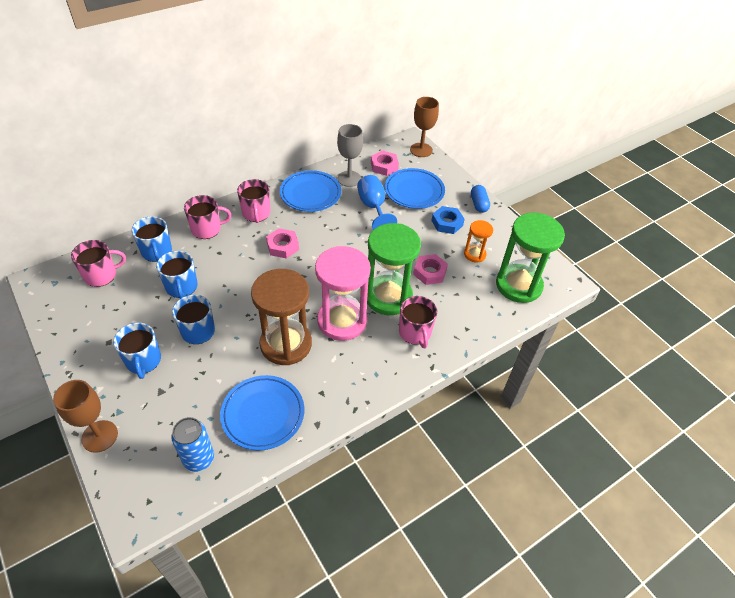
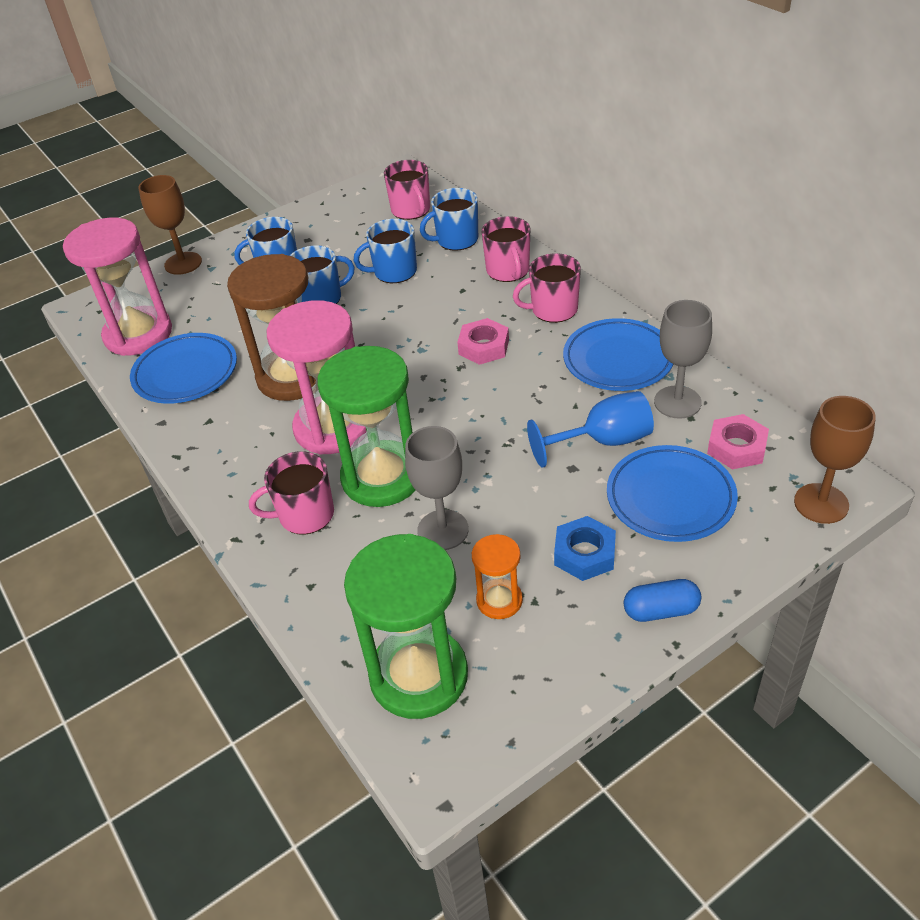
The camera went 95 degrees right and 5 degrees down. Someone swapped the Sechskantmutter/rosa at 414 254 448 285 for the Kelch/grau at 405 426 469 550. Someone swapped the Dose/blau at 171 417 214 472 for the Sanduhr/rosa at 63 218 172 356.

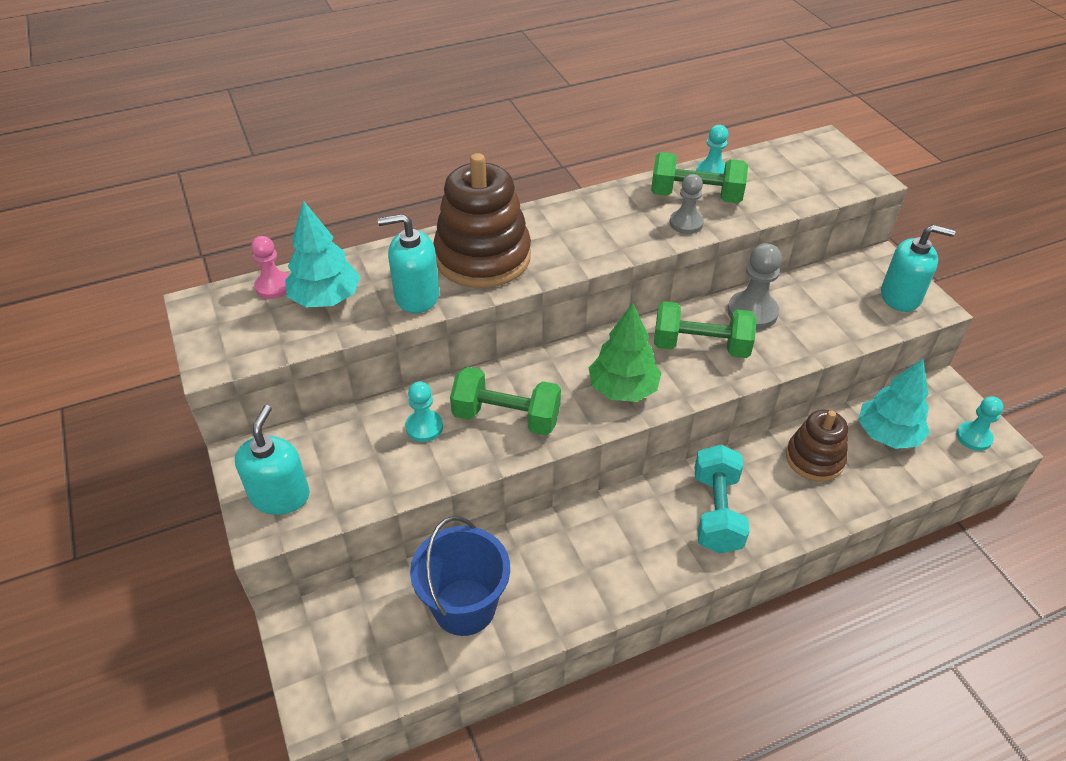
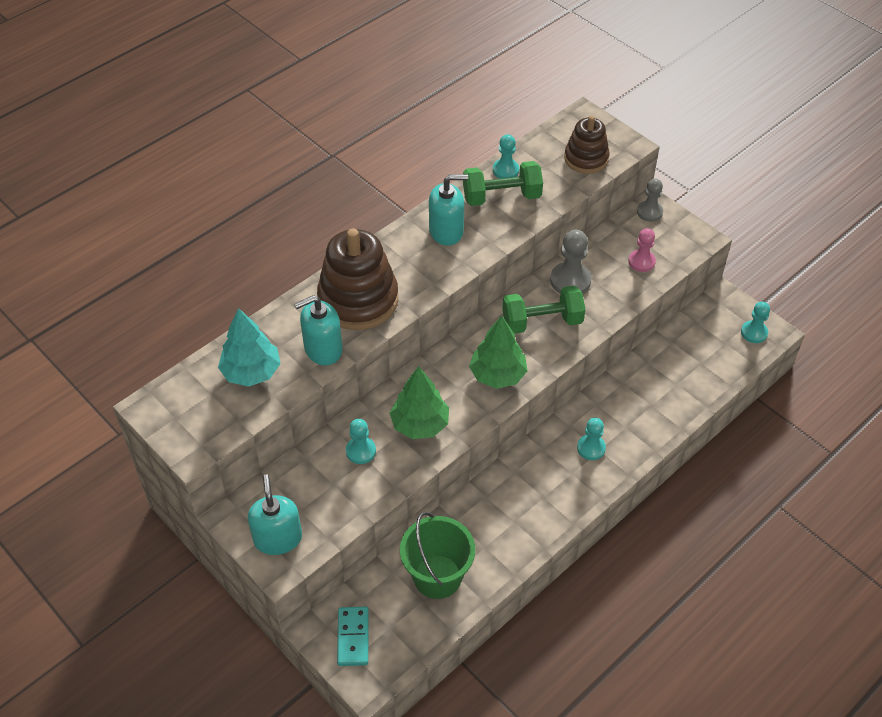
The camera went 20 degrees left and 5 degrees up. Someone carried the Bauer/grau from 669 174 704 234 to 637 179 663 222. Someone carried the Seifenspender/türkis from 881 225 955 312 to 429 174 468 246. Someone carried the Bauer/rosa from 251 236 289 299 to 628 228 656 272. Someone took away the Baum/türkis at 858 359 930 449. Someone swapped the Hantel/grün at 450 367 561 435 for the Baum/grün at 390 366 449 439. Someone carried the Stapelspielzeug/braun from 786 410 848 482 to 564 116 610 174. Someone swapped the Hantel/türkis at 695 445 750 554 for the Bauer/türkis at 577 418 606 460. Someone repainted the Eimer/blau at 410 516 510 636, which became the Eimer/grün at 400 512 475 599. Someone put down the Dominostein/türkis at 337 607 368 666.

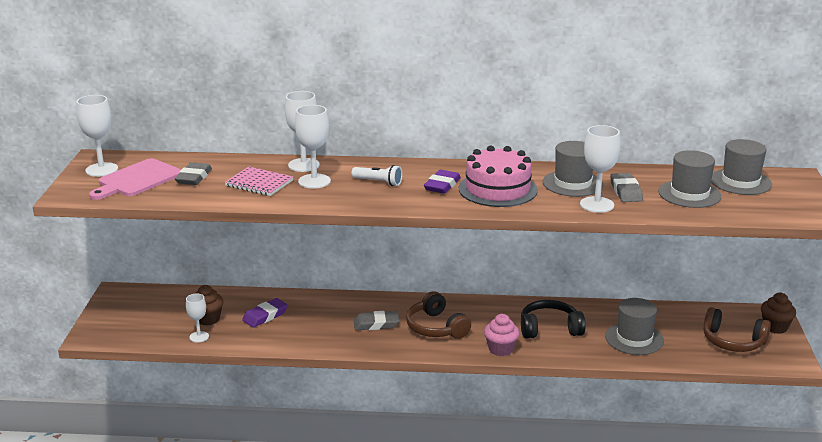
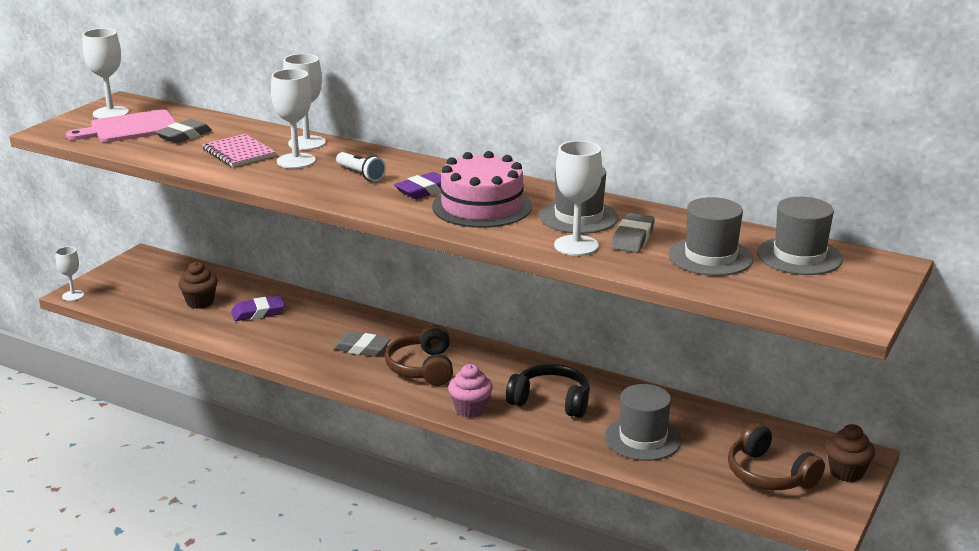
The camera went 25 degrees right and 0 degrees up. Someone carried the Kelch/weiß from 186 293 209 343 to 55 247 84 301.

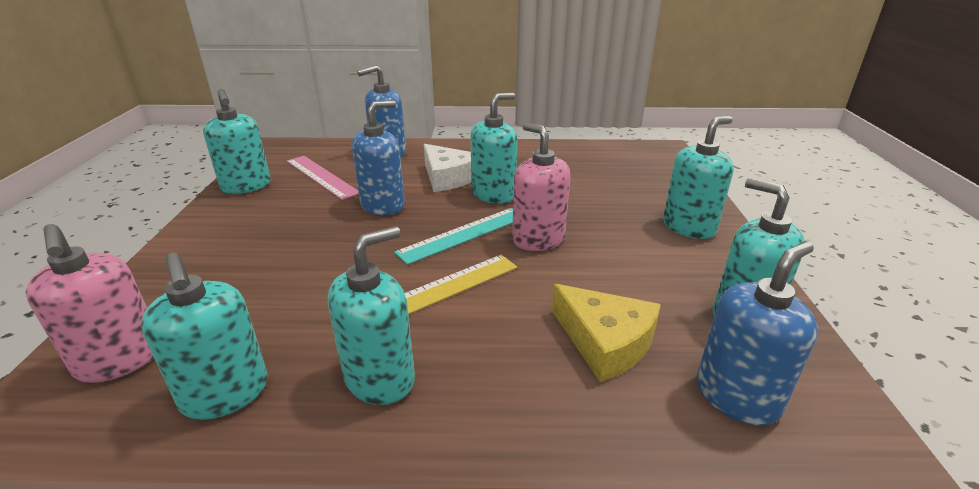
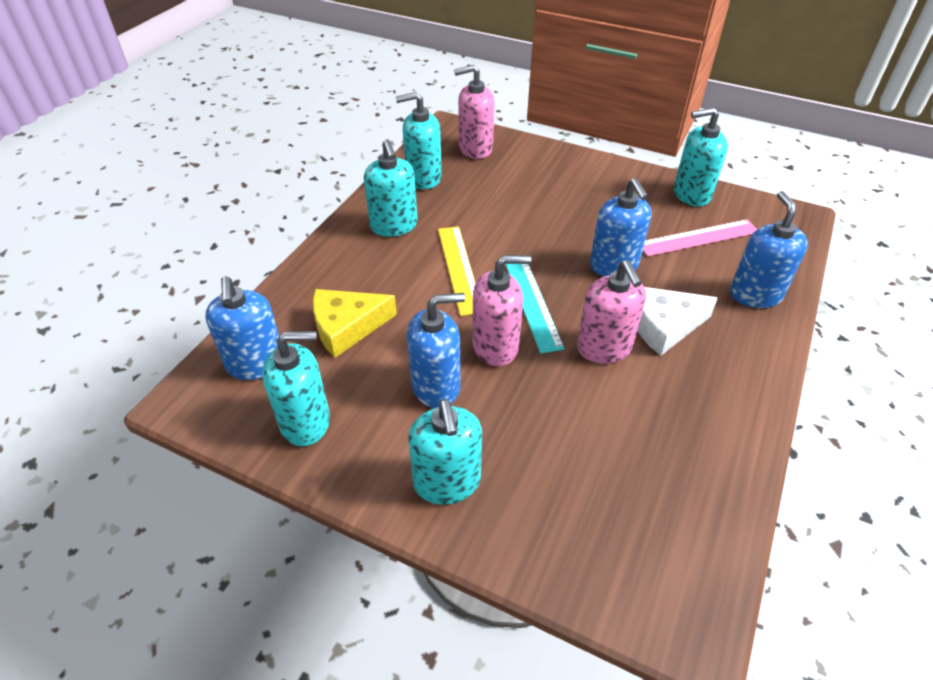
The camera went 115 degrees right and 15 degrees up. Someone repainted the Seifenspender/türkis at 470 92 518 204, which became the Seifenspender/rosa at 577 260 646 364. Someone put down the Seifenspender/blau at 407 293 465 408.

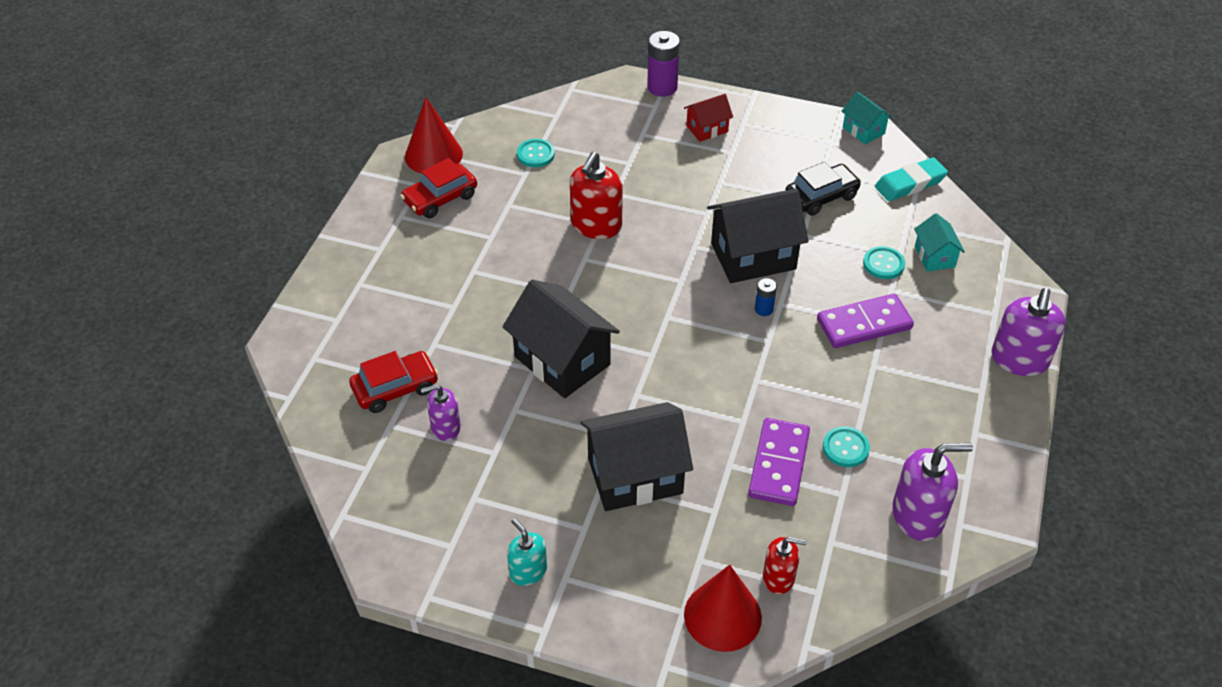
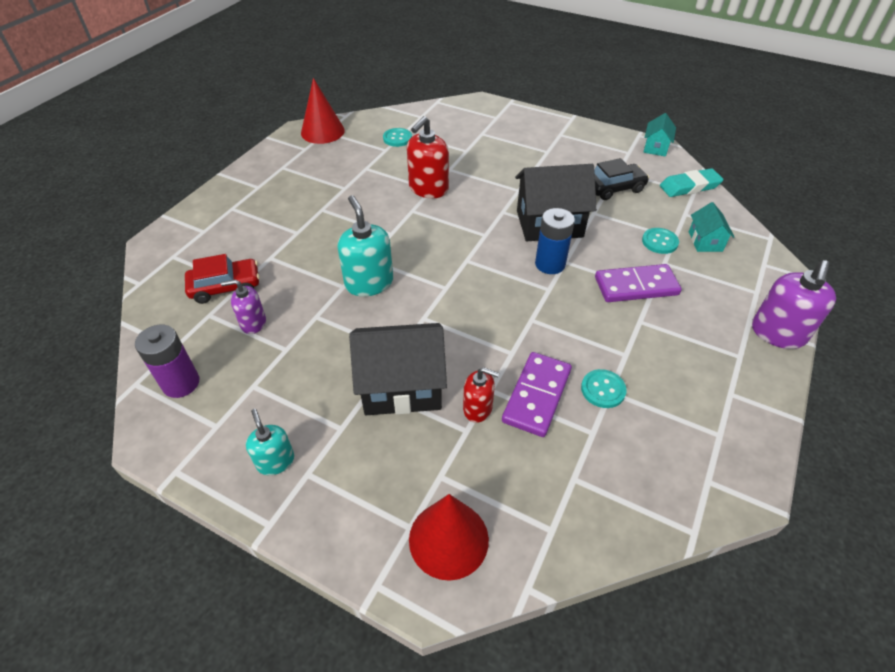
The camera went 10 degrees right and 0 degrees up. Someone carried the Batterie/lila from 647 31 680 97 to 135 325 199 398. Someone rotated the Haus/türkis at 841 91 893 144 by 45 degrees clockwise. Someone took away the Haus/rot at 684 94 733 142. Someone took away the Auto/rot at 401 158 477 218. Someone scaled the Batterie/blau at 755 278 777 316 by 1.89. Someone swapped the Haus/schwarz at 502 280 620 398 for the Seifenspender/türkis at 337 195 393 297. Someone took away the Seifenspender/lila at 892 443 973 541. Someone carried the Seifenspender/rot from 763 537 807 594 to 463 367 499 423.

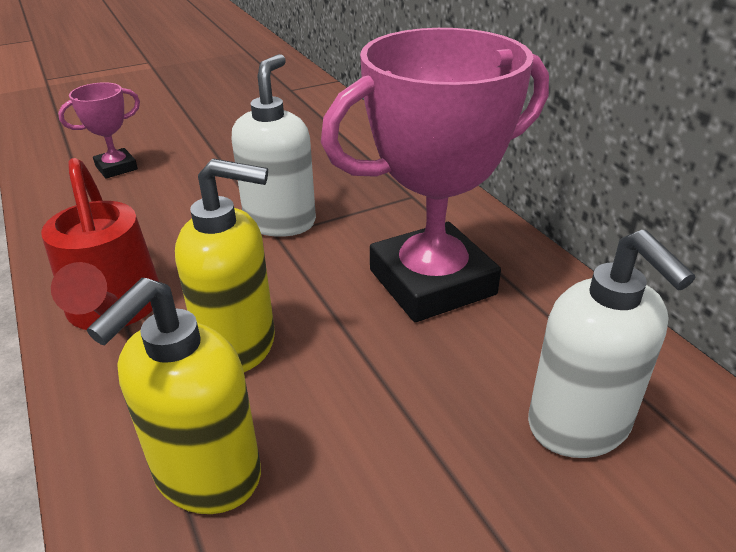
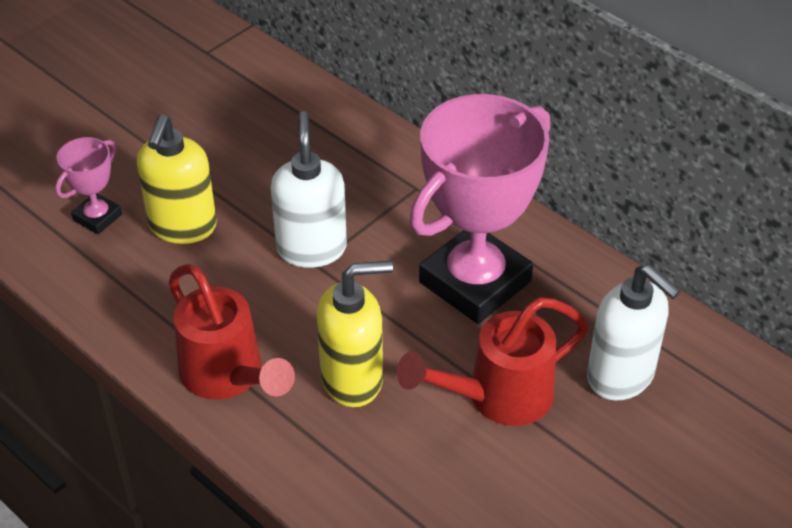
The camera went 20 degrees left and 10 degrees up. Someone carried the Seifenspender/gelb from 87 278 261 514 to 137 114 217 244. Someone put down the Gießkanne/rot at 397 297 589 426.

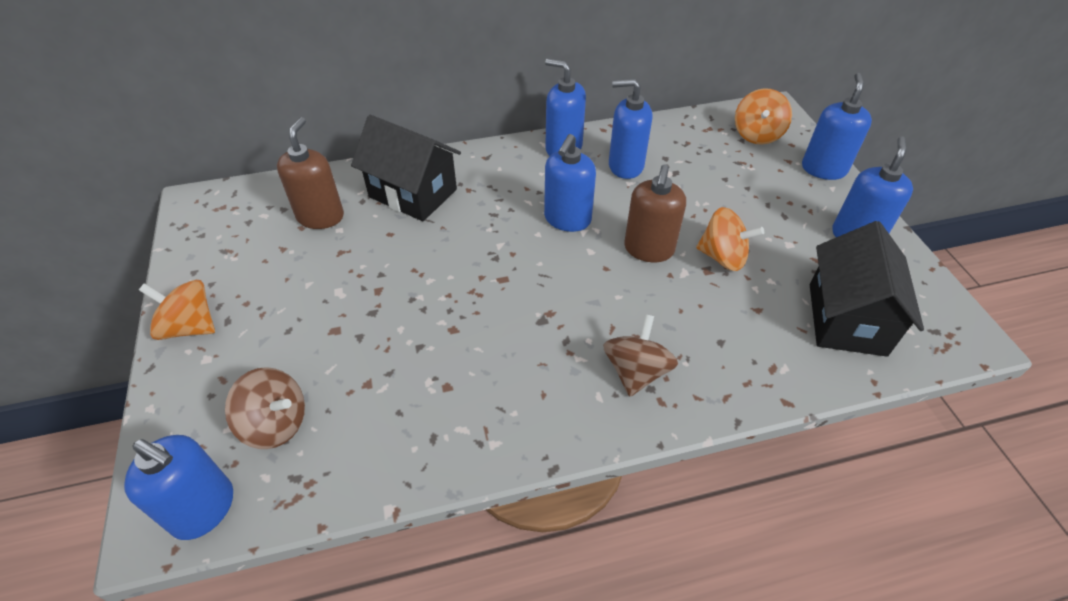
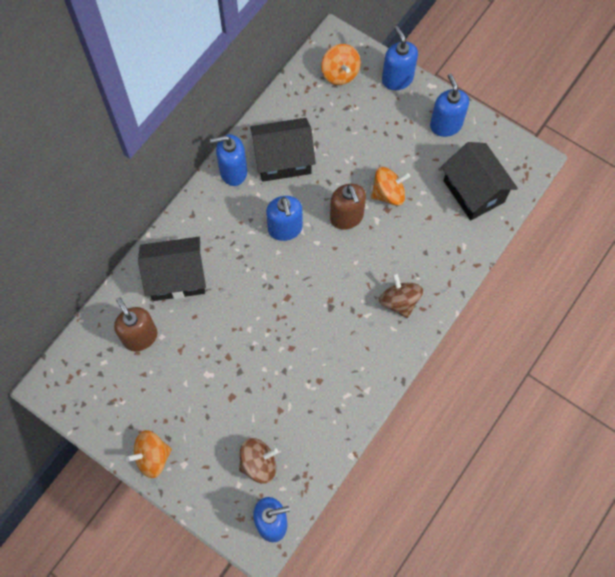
The camera went 40 degrees left and 20 degrees up. Someone swapped the Seifenspender/blau at 609 79 652 179 for the Haus/schwarz at 250 118 316 182.

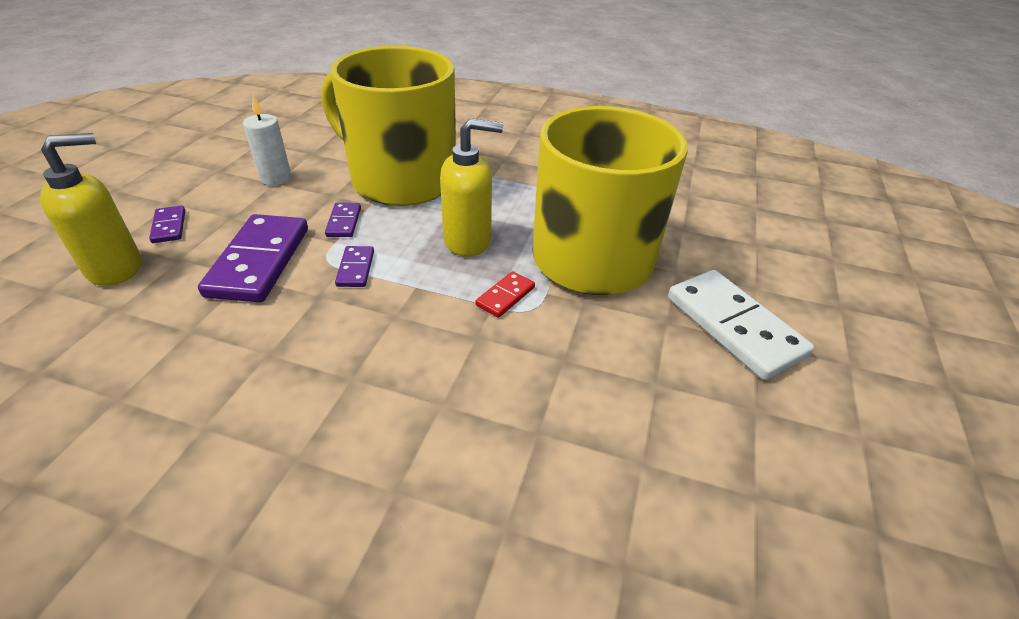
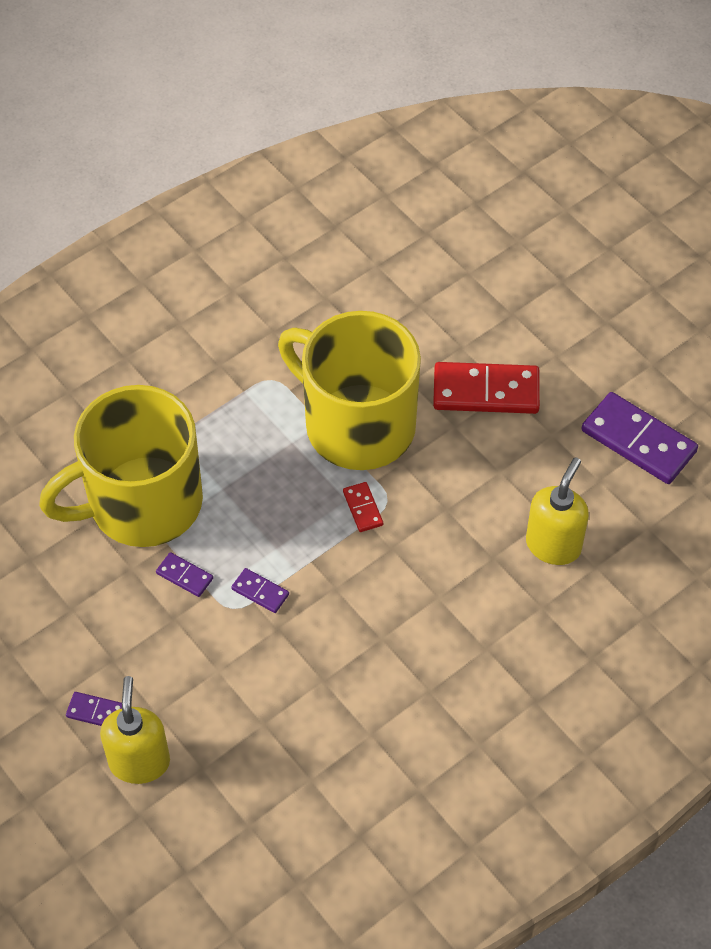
The camera went 55 degrees left and 15 degrees up. Someone took away the Kerze/weiß at 243 95 291 185. Someone carried the Seifenspender/gelb from 440 118 503 257 to 526 458 589 565. Someone carried the Dominostein/lila from 198 214 308 302 to 581 392 698 484. Someone repainted the Dominostein/weiß at 668 270 814 380, which became the Dominostein/rot at 433 362 540 414.

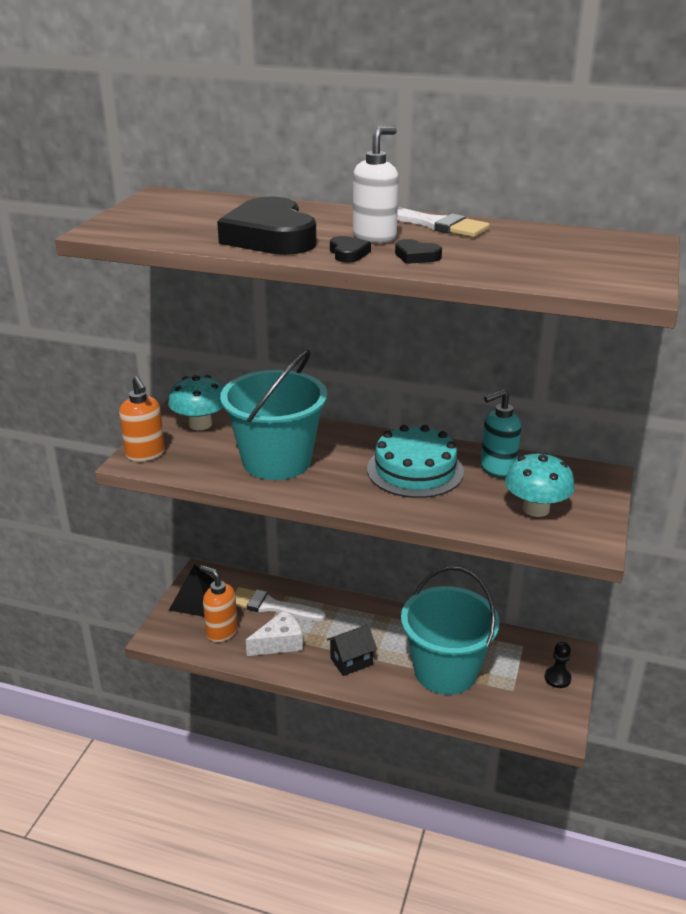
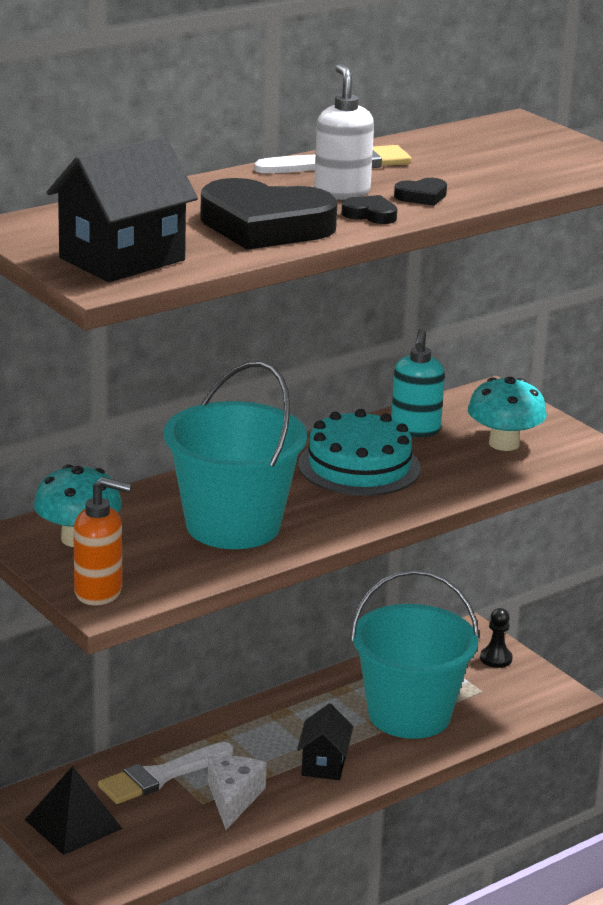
The camera went 55 degrees left and 5 degrees down. Someone took away the Seifenspender/orange at 200 565 238 642. Someone put down the Haus/schwarz at 47 136 198 282.

